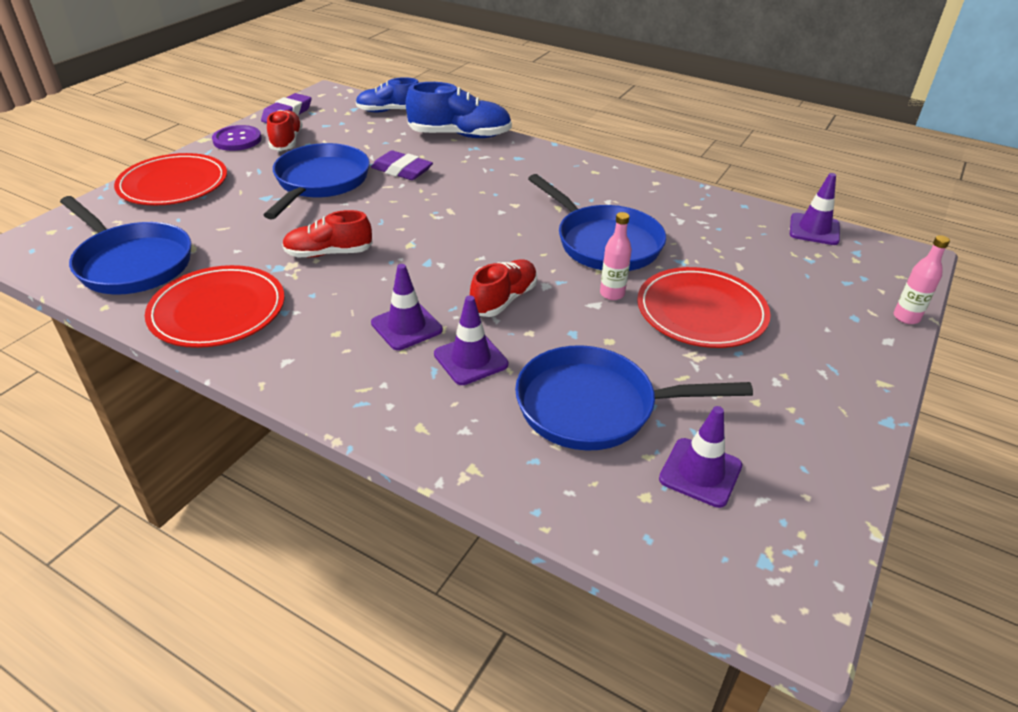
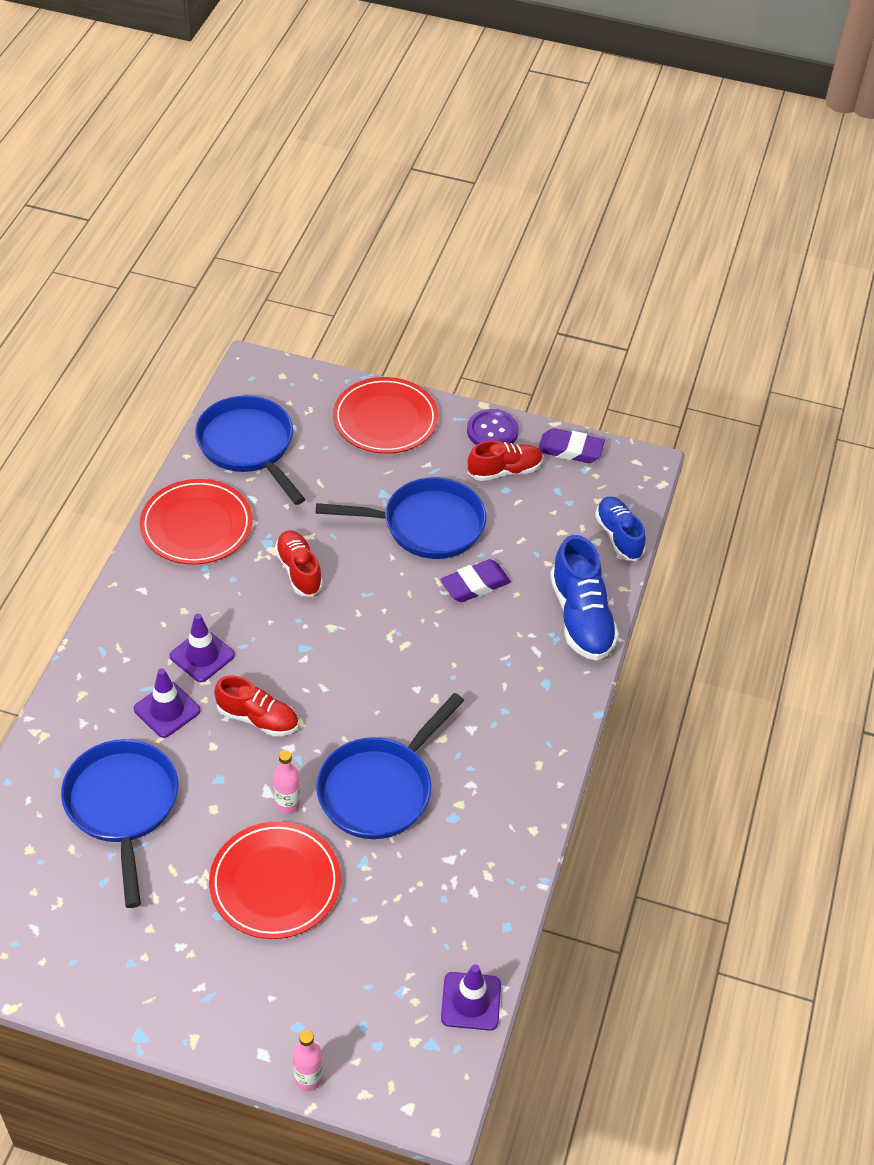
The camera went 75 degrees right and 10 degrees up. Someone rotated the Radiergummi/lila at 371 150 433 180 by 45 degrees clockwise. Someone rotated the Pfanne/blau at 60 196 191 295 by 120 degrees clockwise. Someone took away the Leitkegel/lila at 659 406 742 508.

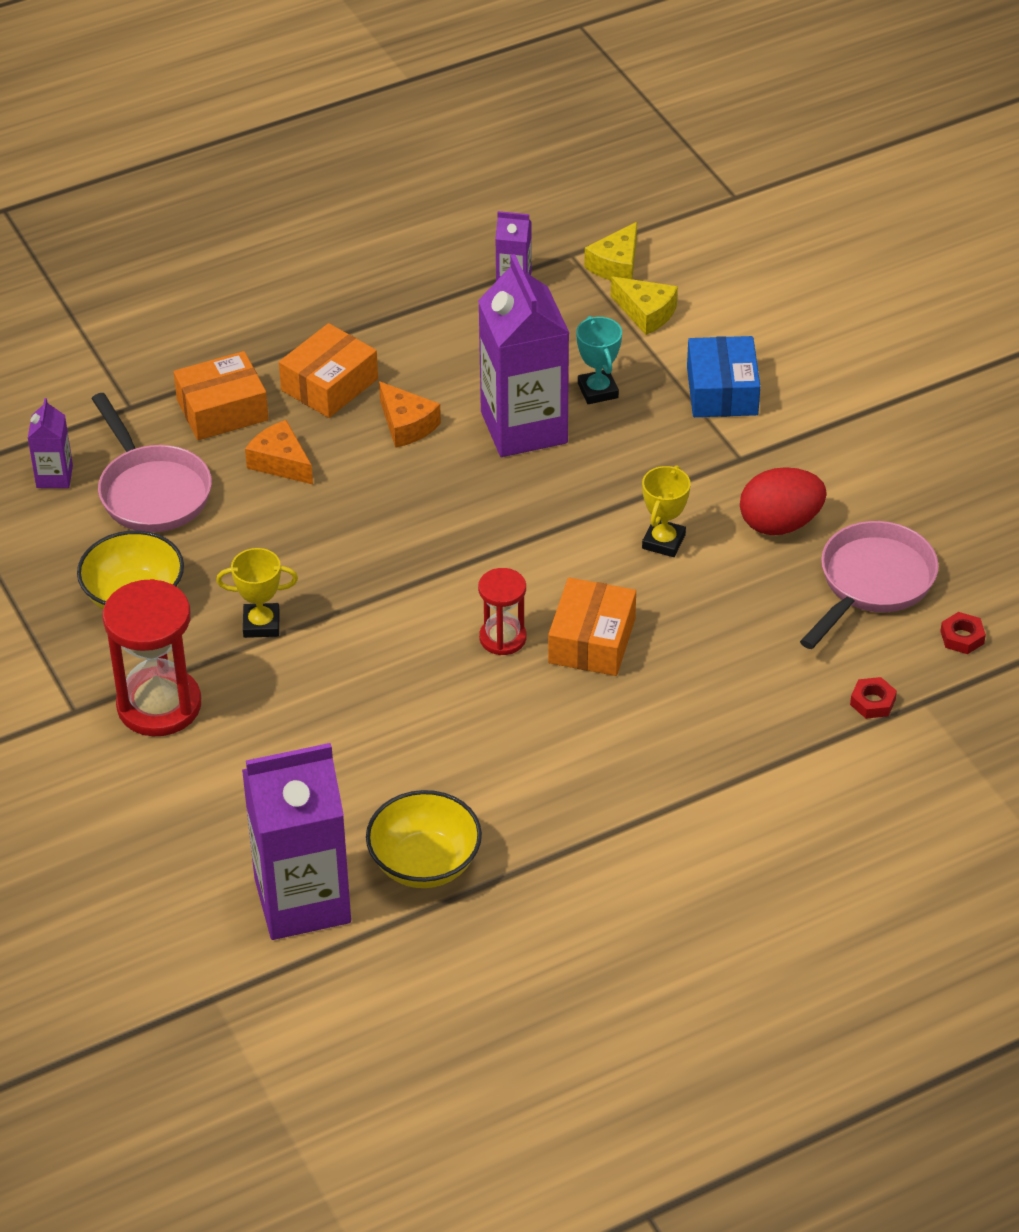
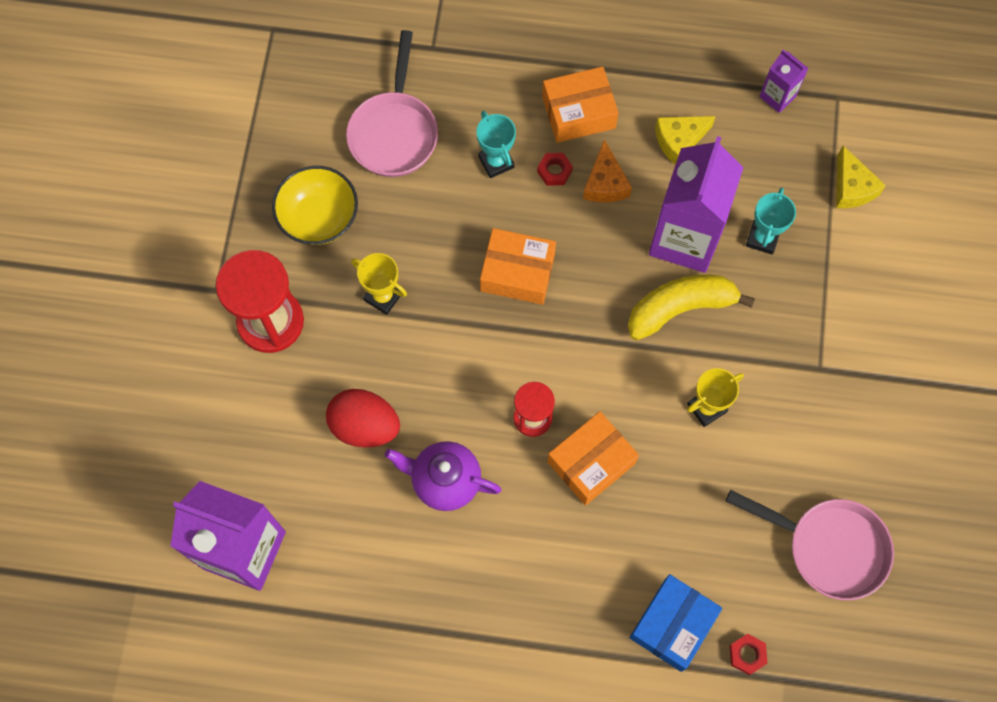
The camera went 35 degrees right and 25 degrees up. Someone carried the Käse/gelb from 584 222 637 281 to 655 116 716 165. Someone carried the Schachtel/blau from 687 336 760 417 to 630 574 722 672. Someone carried the Schachtel/orange from 174 351 269 440 to 480 228 556 305. Someone took away the Getränkekarton/lila at 28 398 73 488. Someone swapped the Käse/orange at 245 420 313 484 for the Pokal/türkis at 476 111 516 178. Someone carried the Ei/rot from 740 467 827 535 to 326 389 400 447. Someone rotated the Pfanne/rosa at 800 521 939 649 by 45 degrees clockwise. Someone carried the Sechskantmutter/rot from 941 612 986 654 to 537 153 573 186. Someone took away the Schüssel/gelb at 366 790 482 888. Someone put down the Banane/gelb at 628 275 755 340. Someone put down the Teekanne/lila at 385 441 502 511.

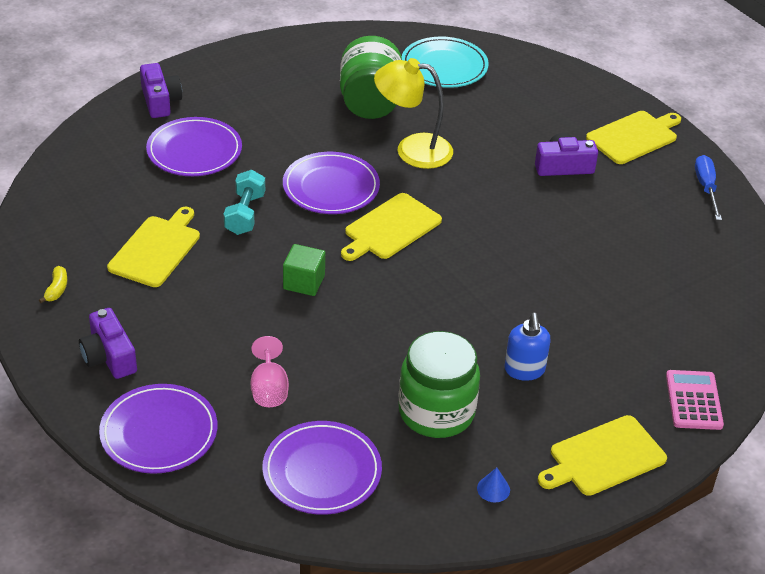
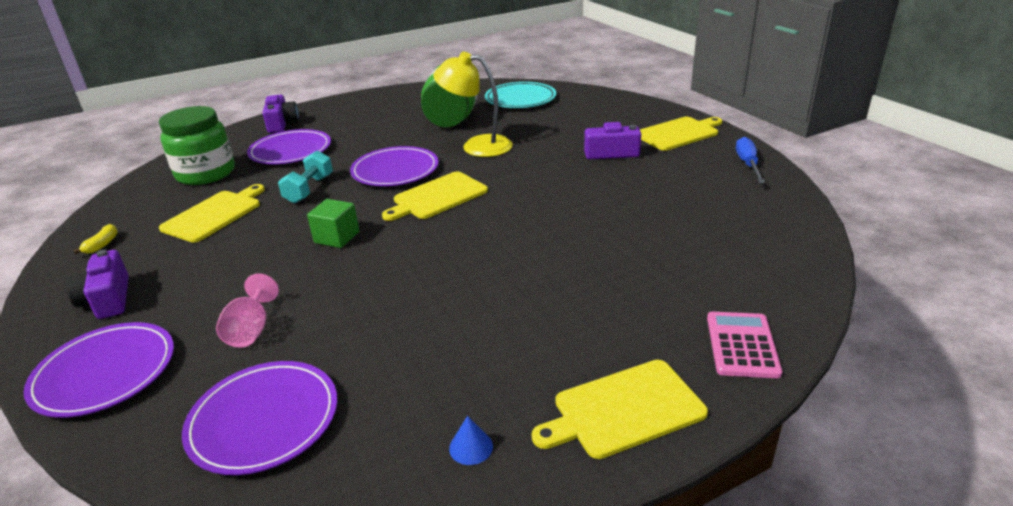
The camera went 10 degrees right and 10 degrees down. Someone took away the Seifenspender/blau at 505 313 550 381. Someone carried the Einmachglas/grün from 398 331 480 438 to 159 106 235 185.

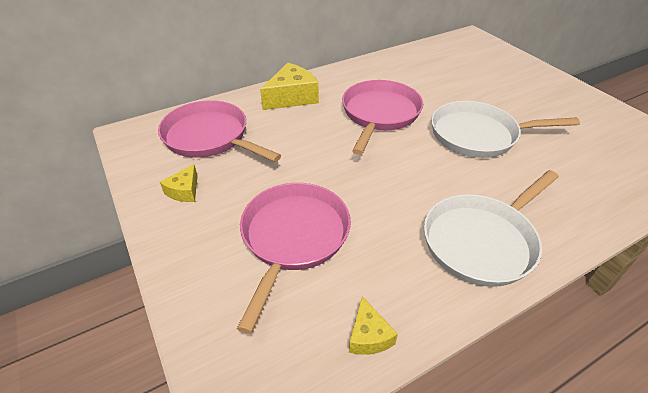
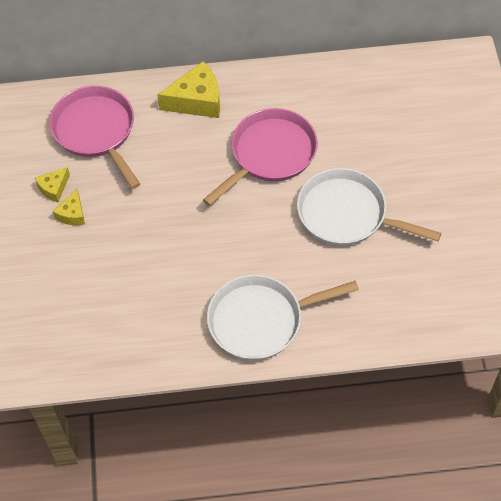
The camera went 25 degrees right and 15 degrees up. Someone took away the Pfanne/rosa at 237 183 351 334. Someone carried the Käse/gelb from 349 296 398 355 to 53 189 85 225.

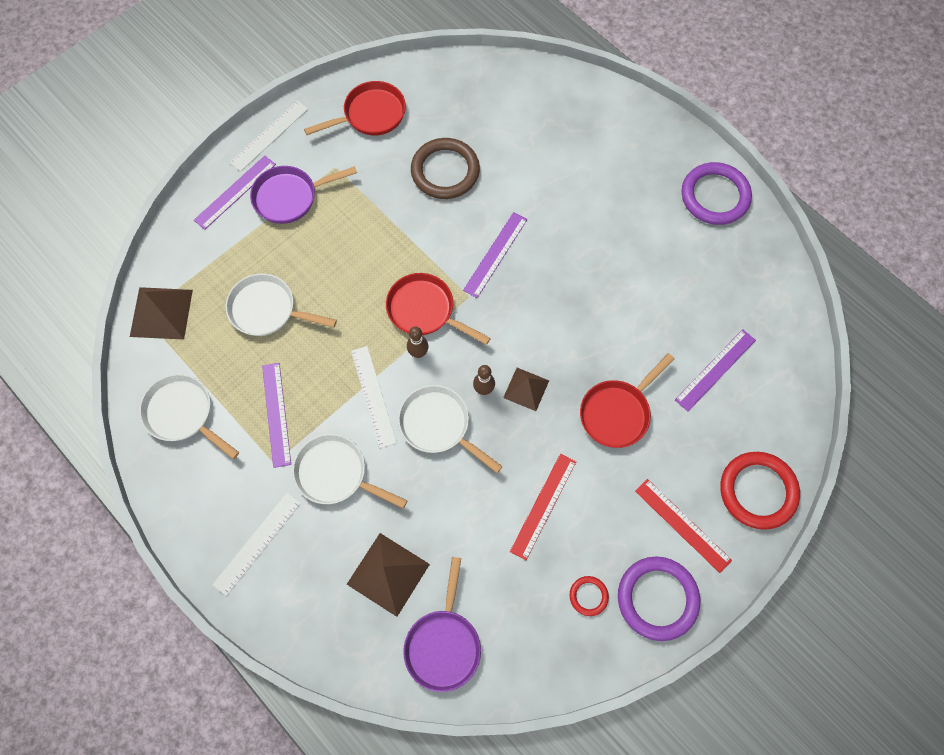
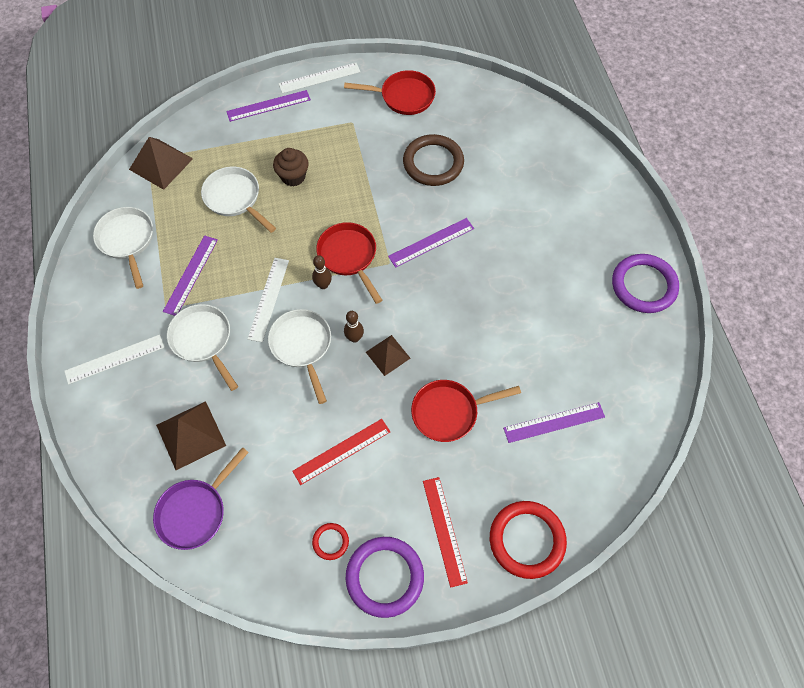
The camera went 30 degrees right and 5 degrees down. Someone took away the Pfanne/lila at 250 166 357 224. Someone put down the Muffin/braun at 273 148 309 187.

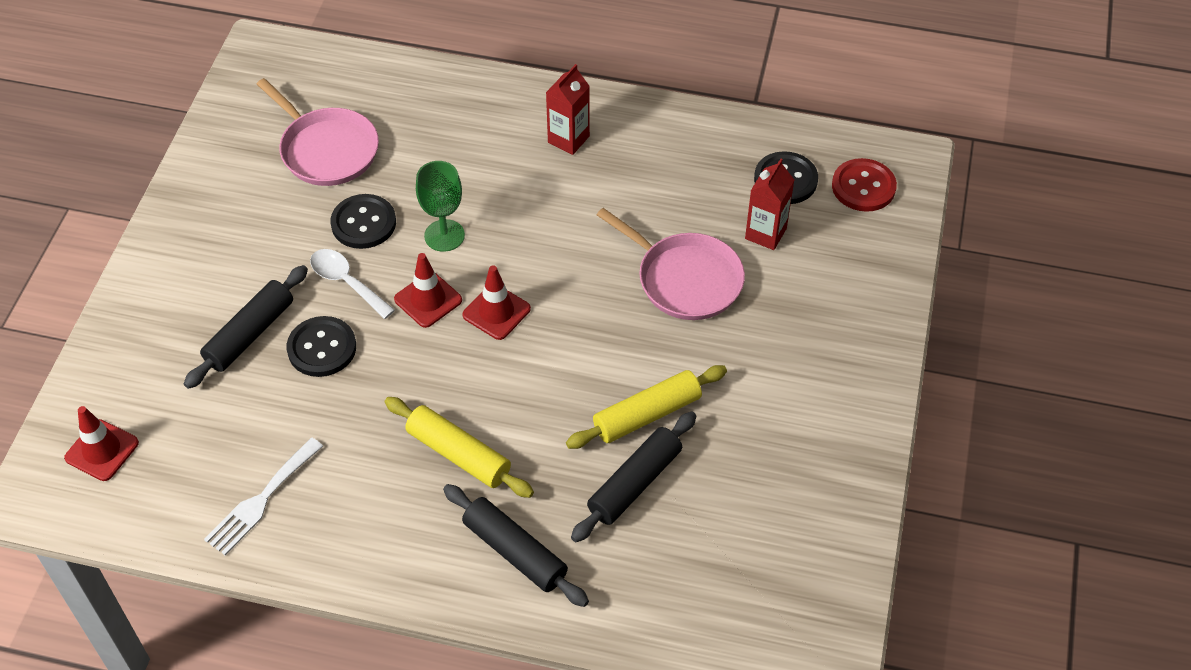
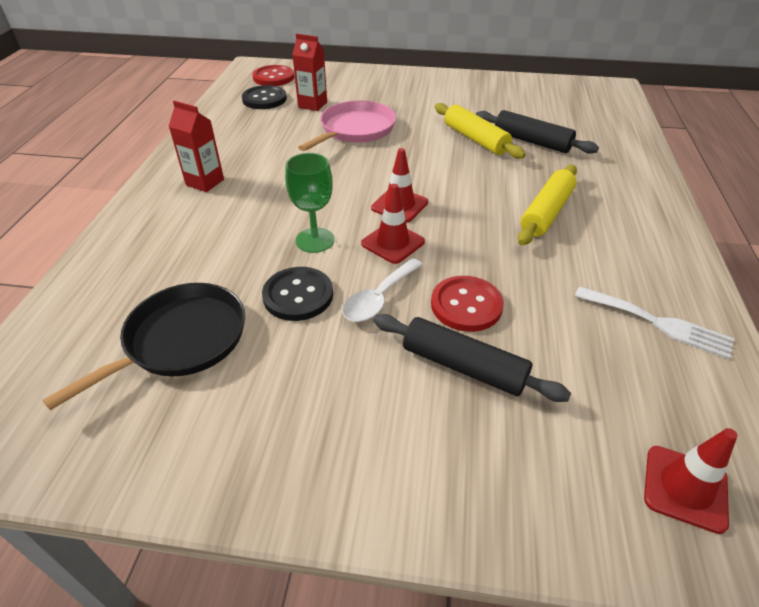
The camera went 95 degrees left and 10 degrees down. Someone repainted the Pfanne/rosa at 257 78 379 186, which became the Pfanne/schwarz at 42 283 245 410. Someone repainted the Knopf/schwarz at 287 316 356 377, which became the Knopf/rot at 431 276 504 332. Someone took away the Nudelholz/schwarz at 443 484 589 607.

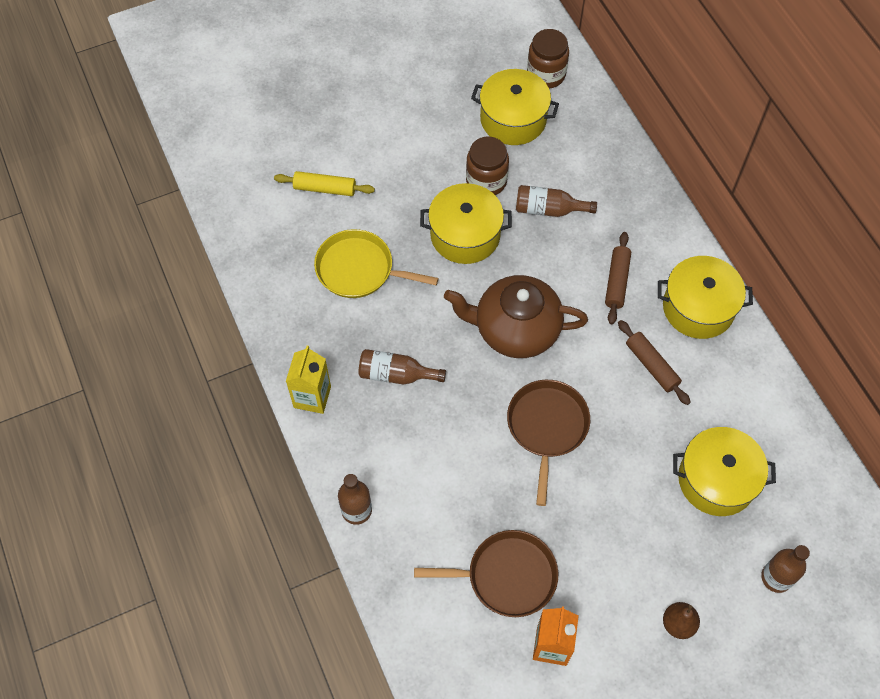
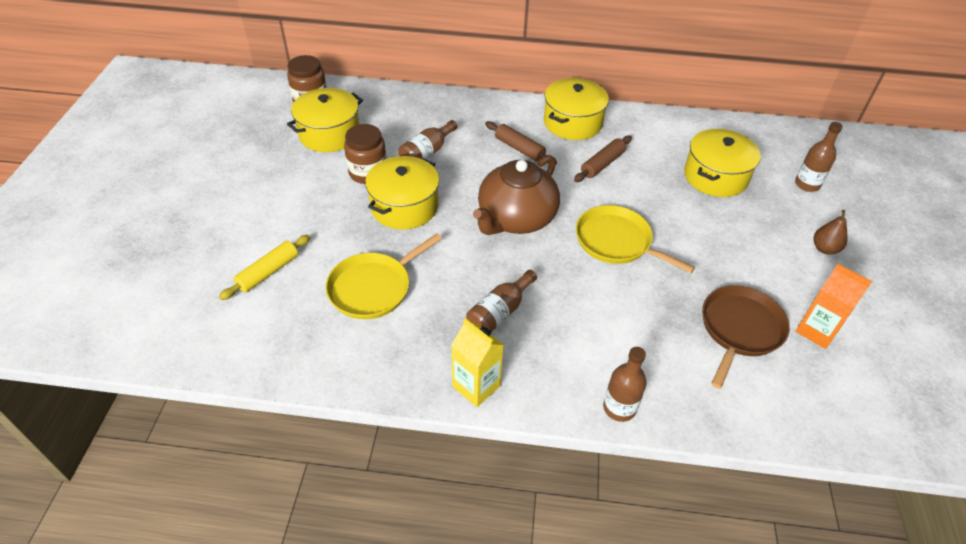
The camera went 60 degrees left and 15 degrees down. Someone rotated the Nudelholz/braun at 618 320 691 405 by 45 degrees counterclockwise. Someone repainted the Pfanne/braun at 507 380 590 506, which became the Pfanne/gelb at 576 205 695 273.

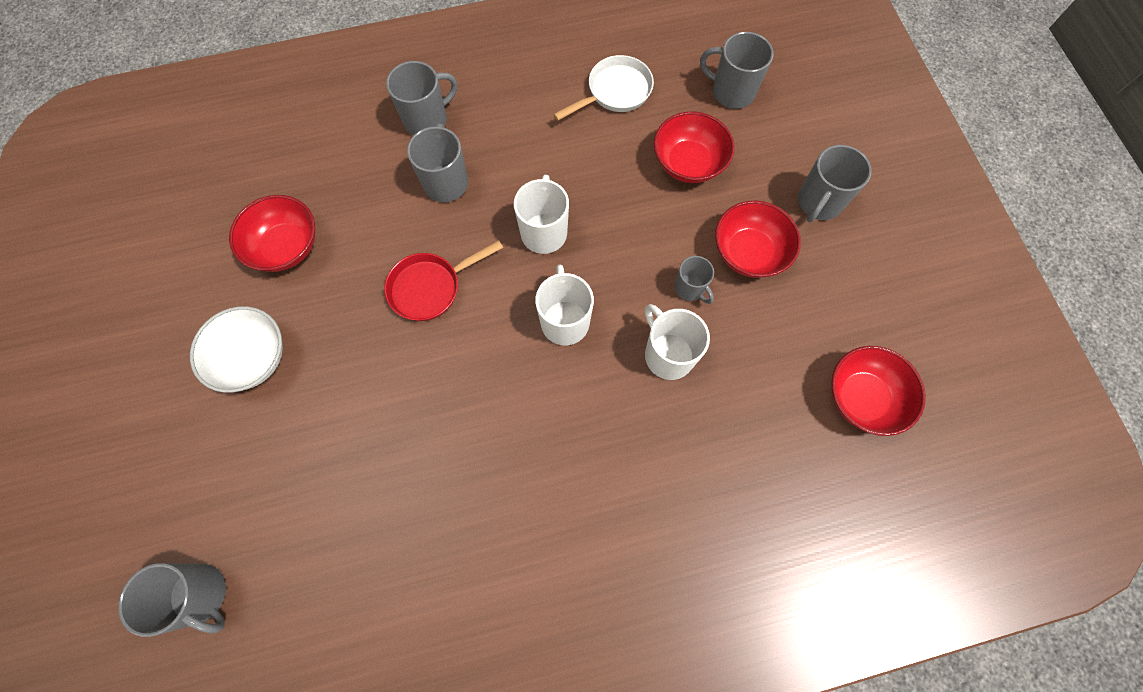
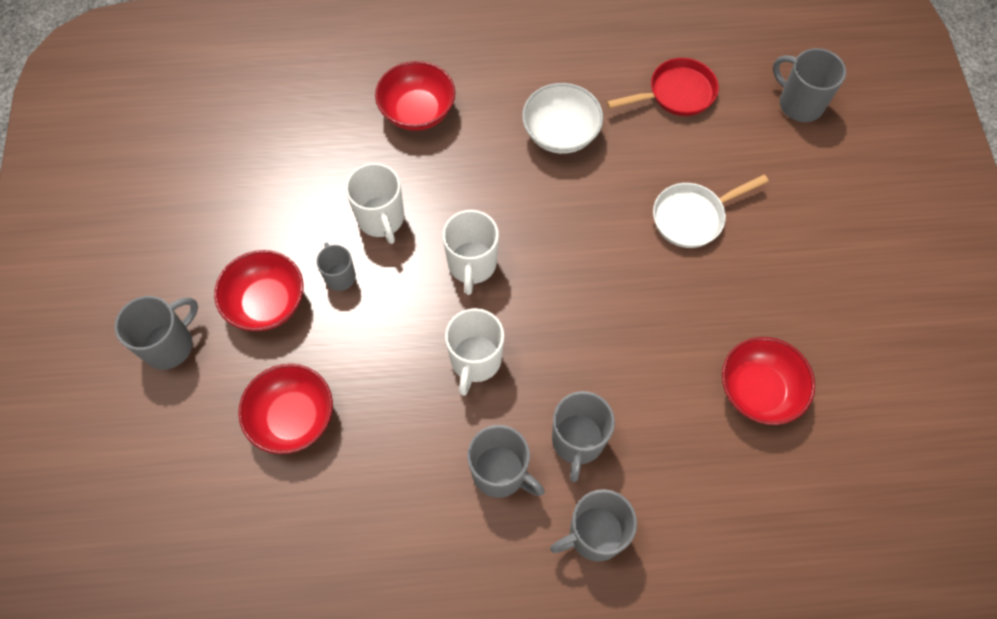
The camera went 170 degrees left and 5 degrees down. Someone carried the Tasse/grau from 700 32 774 109 to 467 425 545 498. Someone carried the Pfanne/weiß from 553 55 654 121 to 653 175 769 248. Someone carried the Pfanne/rot from 384 241 503 321 to 607 58 719 116. Someone carried the Schüssel/weiß from 190 306 283 393 to 522 83 603 154. Someone carried the Schüssel/rot from 831 346 926 436 to 375 61 455 131.

